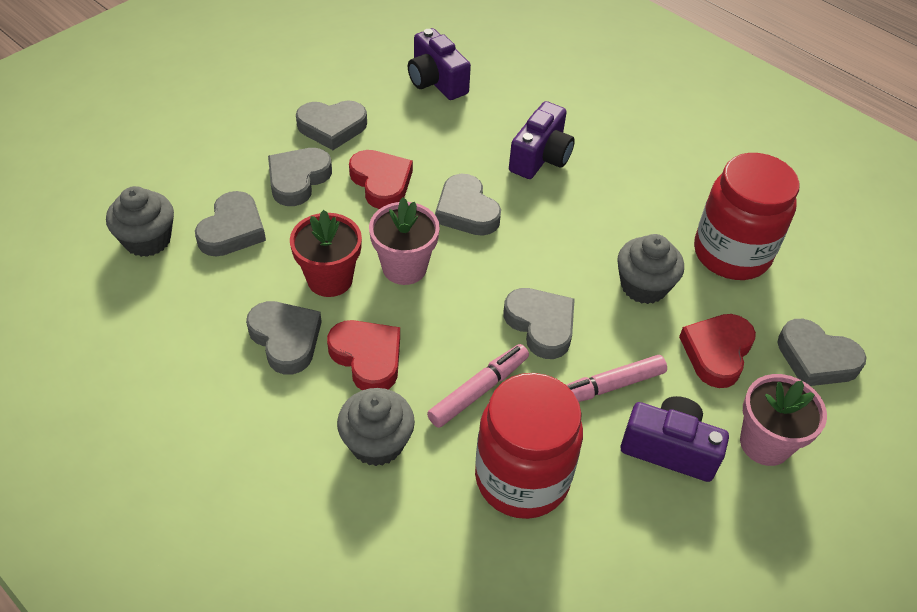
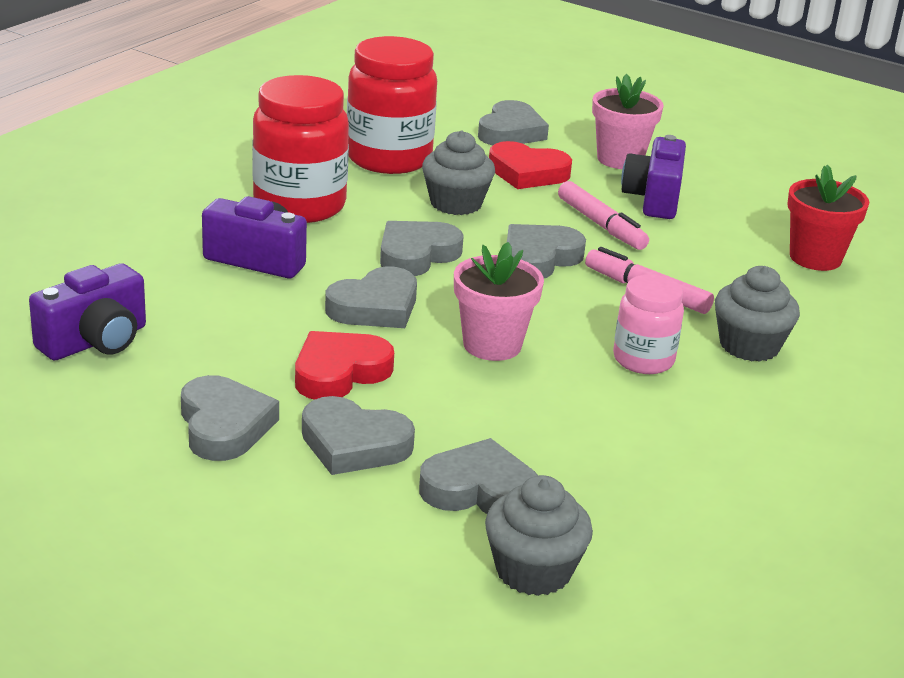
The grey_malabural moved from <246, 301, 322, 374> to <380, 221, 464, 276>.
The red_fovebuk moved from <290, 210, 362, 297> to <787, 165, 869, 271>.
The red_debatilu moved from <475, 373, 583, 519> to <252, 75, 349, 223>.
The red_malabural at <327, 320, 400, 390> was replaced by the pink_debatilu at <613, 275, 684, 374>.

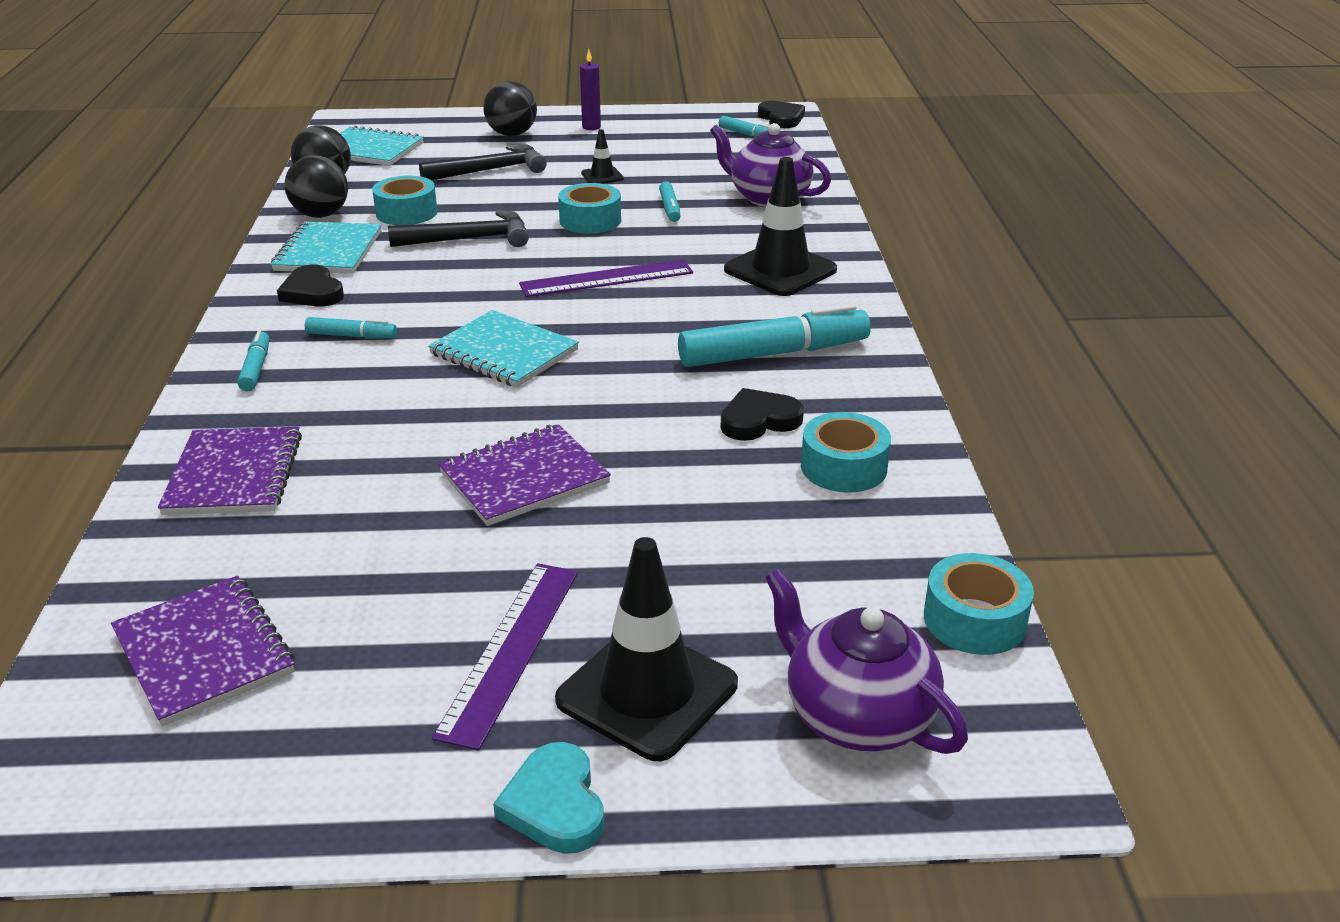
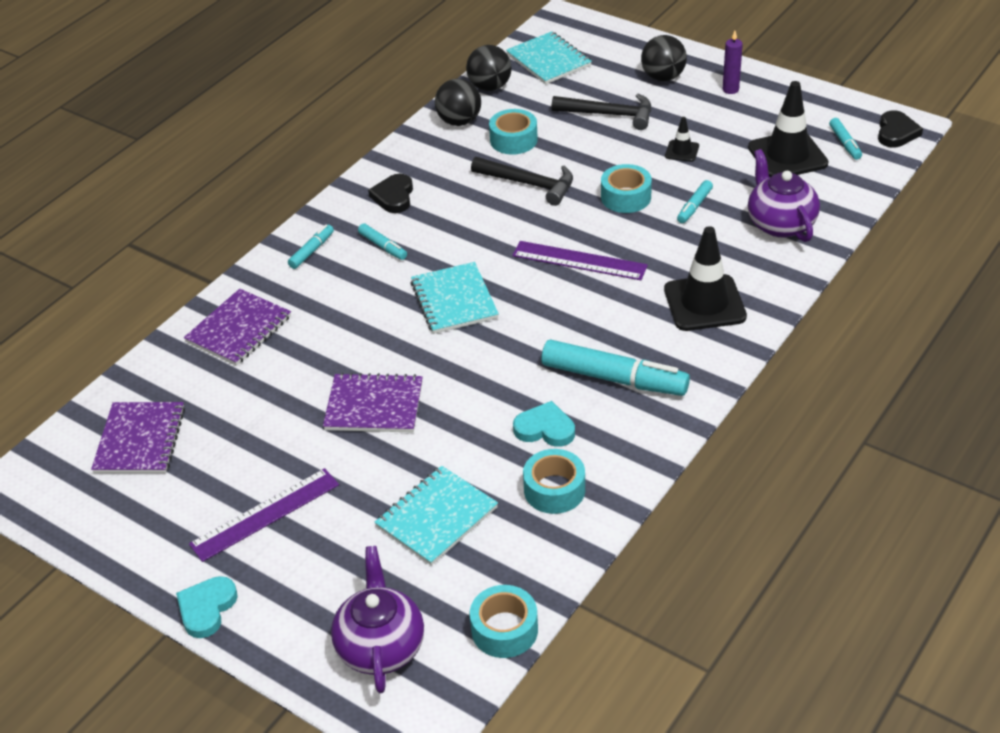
The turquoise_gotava moved from <271, 221, 381, 274> to <374, 466, 498, 566>.
The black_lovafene moved from <555, 537, 738, 761> to <748, 81, 829, 177>.
The black_malabural at <721, 388, 804, 441> became the turquoise_malabural at <513, 401, 575, 447>.

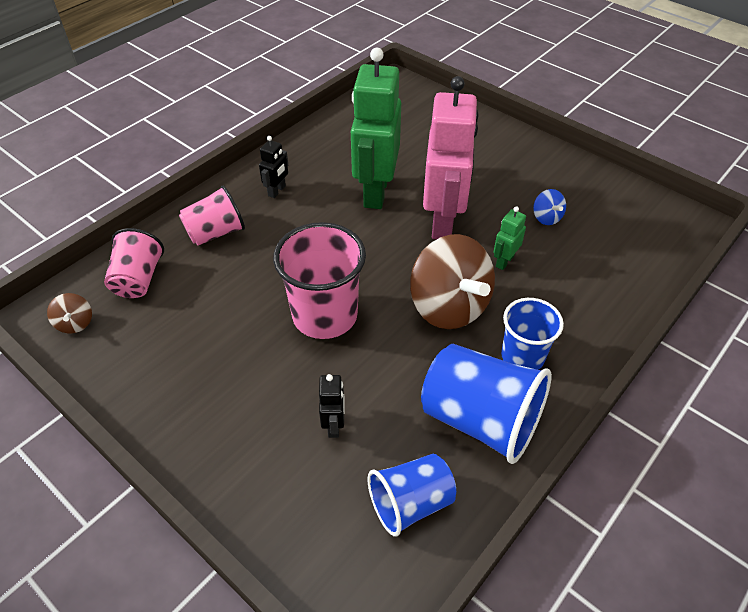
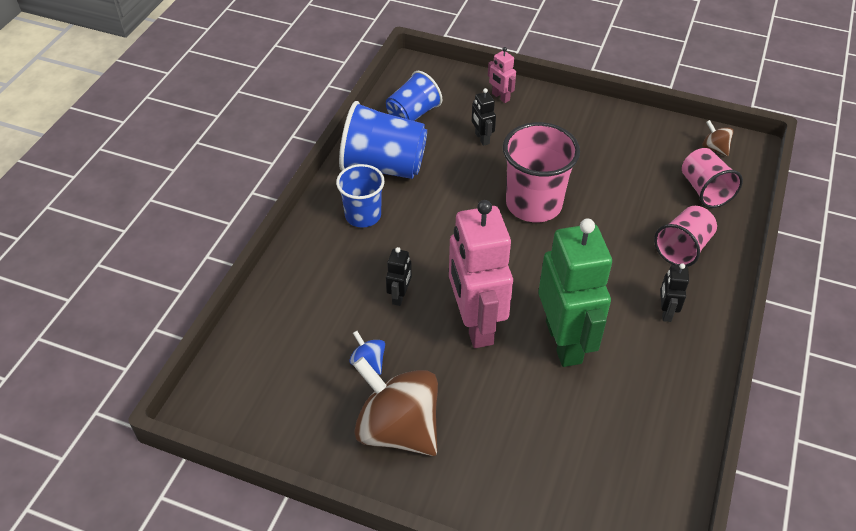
The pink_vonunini at <488, 47, 516, 103> appeared.
The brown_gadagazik moved from <410, 234, 495, 329> to <353, 357, 438, 456>.
The green_vonunini at <494, 206, 526, 270> became the black_vonunini at <386, 247, 412, 306>.

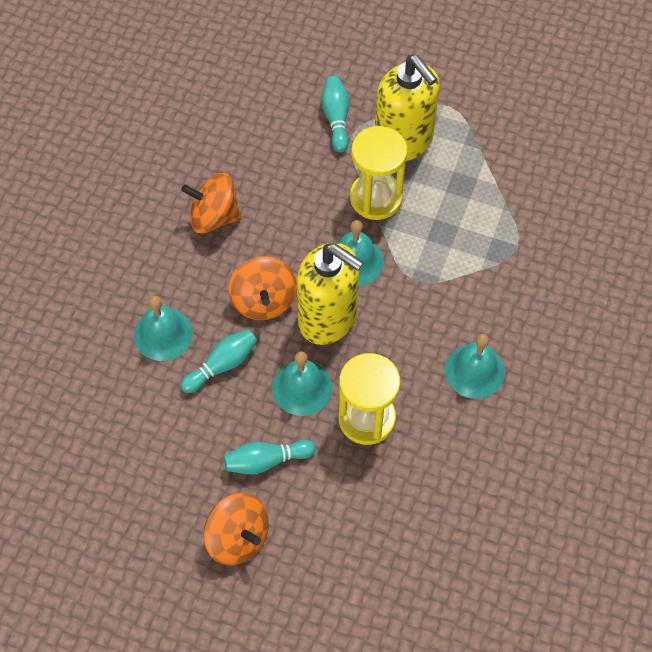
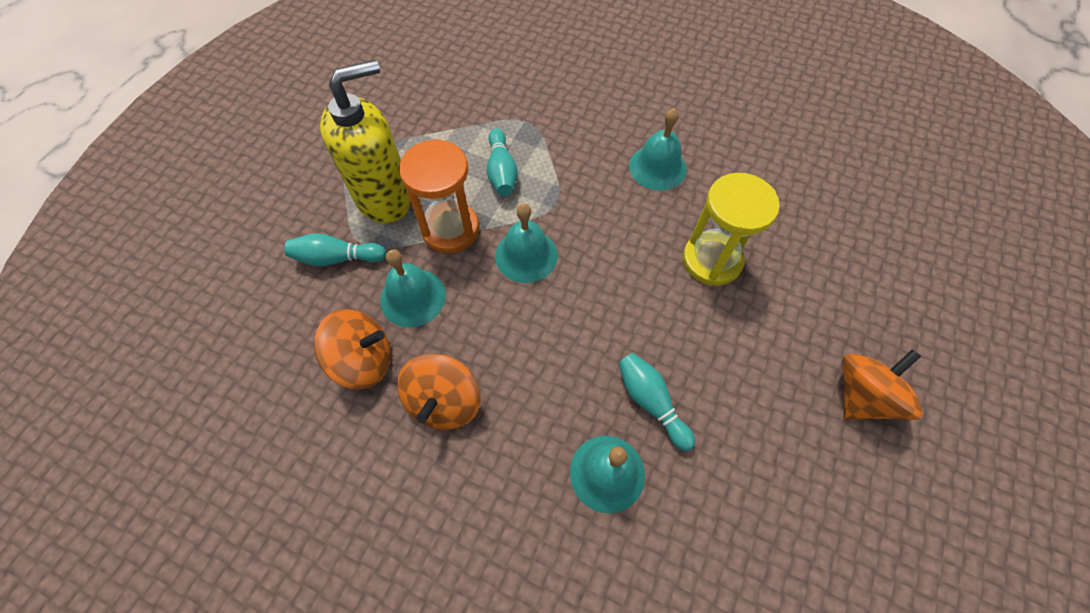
The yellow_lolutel at <296, 243, 364, 345> disappeared.
The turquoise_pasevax moved from <224, 440, 316, 475> to <487, 128, 517, 196>.
The orange_gadagazik moved from <228, 256, 297, 320> to <314, 309, 391, 390>.
The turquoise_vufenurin moved from <272, 351, 332, 416> to <380, 249, 446, 327>.
The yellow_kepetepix at <350, 126, 408, 220> became the orange_kepetepix at <399, 139, 479, 253>.

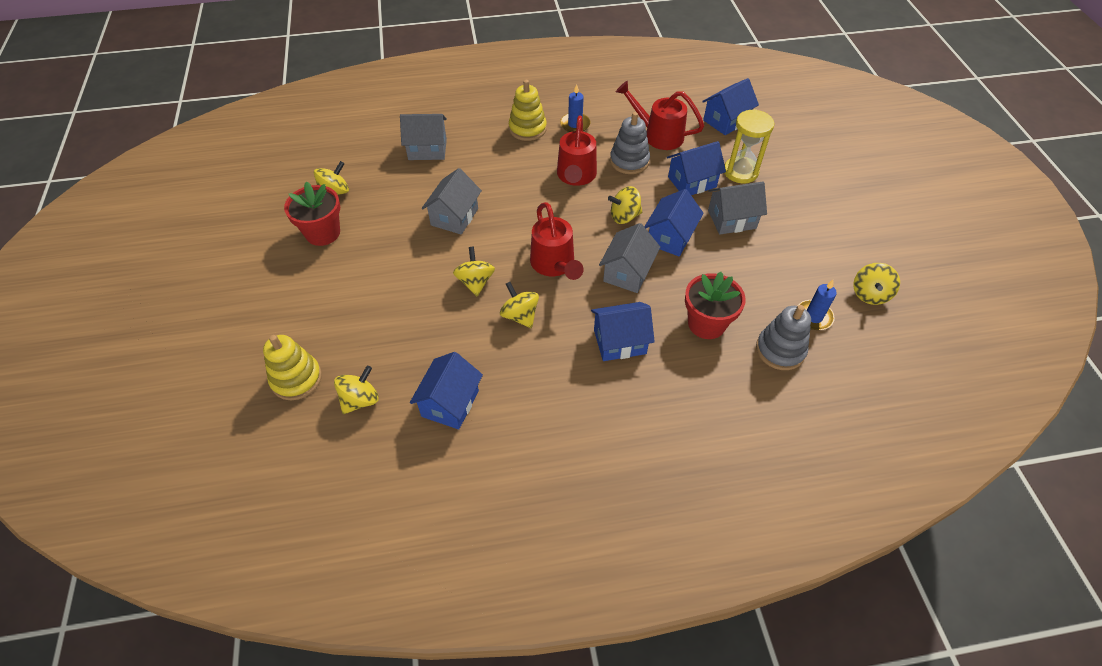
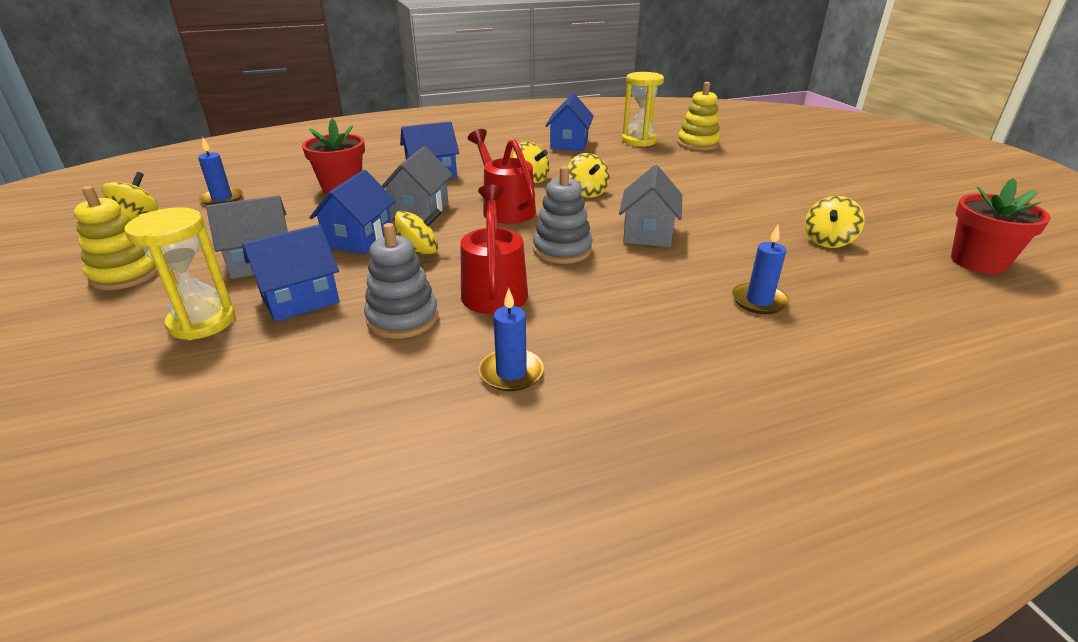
The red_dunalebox at <616, 81, 704, 150> disappeared.
The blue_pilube at <702, 78, 759, 135> disappeared.
The red_fovebuk moved from <284, 181, 340, 246> to <951, 178, 1051, 274>.
The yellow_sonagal moved from <509, 80, 547, 141> to <74, 186, 158, 290>.
The grey_sonagal moved from <756, 305, 811, 370> to <533, 166, 593, 264>.
The yellow_gadagazik at <334, 366, 379, 414> was replaced by the yellow_kepetepix at <622, 72, 664, 147>.
The grey_pilube at <400, 114, 447, 160> was replaced by the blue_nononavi at <732, 225, 789, 314>.

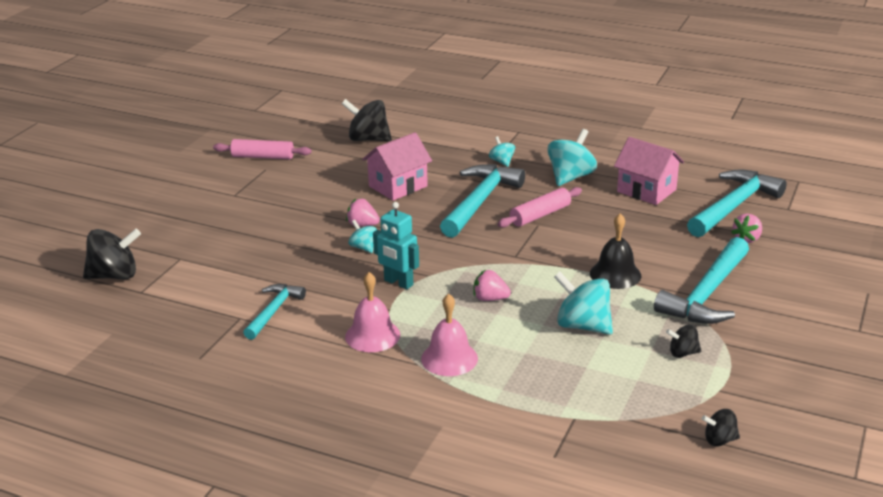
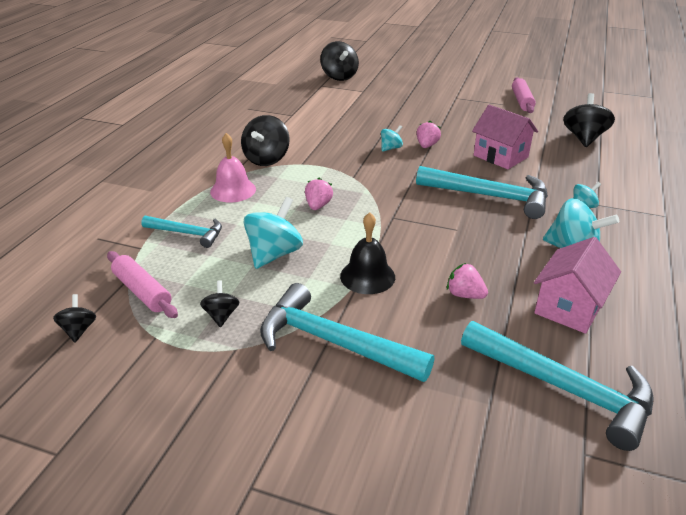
The turquoise_vonunini at <373, 202, 419, 289> disappeared.
The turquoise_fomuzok moved from <243, 284, 306, 340> to <142, 216, 222, 248>.
The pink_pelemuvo moved from <498, 187, 582, 228> to <107, 251, 178, 318>.
The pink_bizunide moved from <731, 214, 762, 243> to <447, 263, 488, 299>.
The pink_vufenurin at <345, 272, 400, 352> was replaced by the black_gadagazik at <241, 115, 290, 166>.

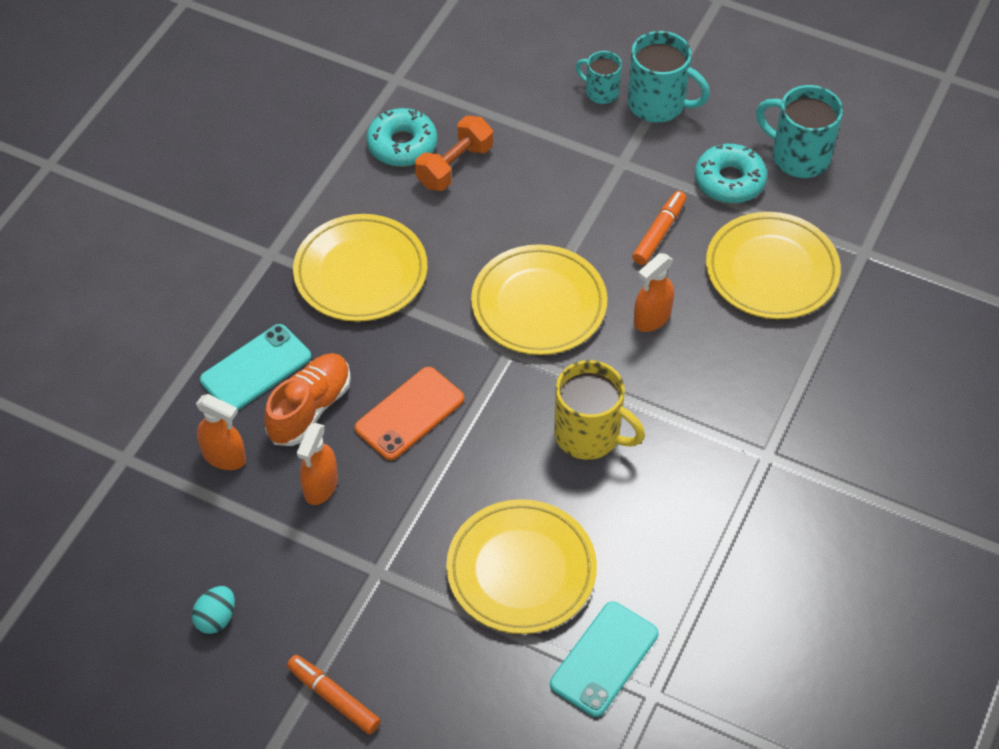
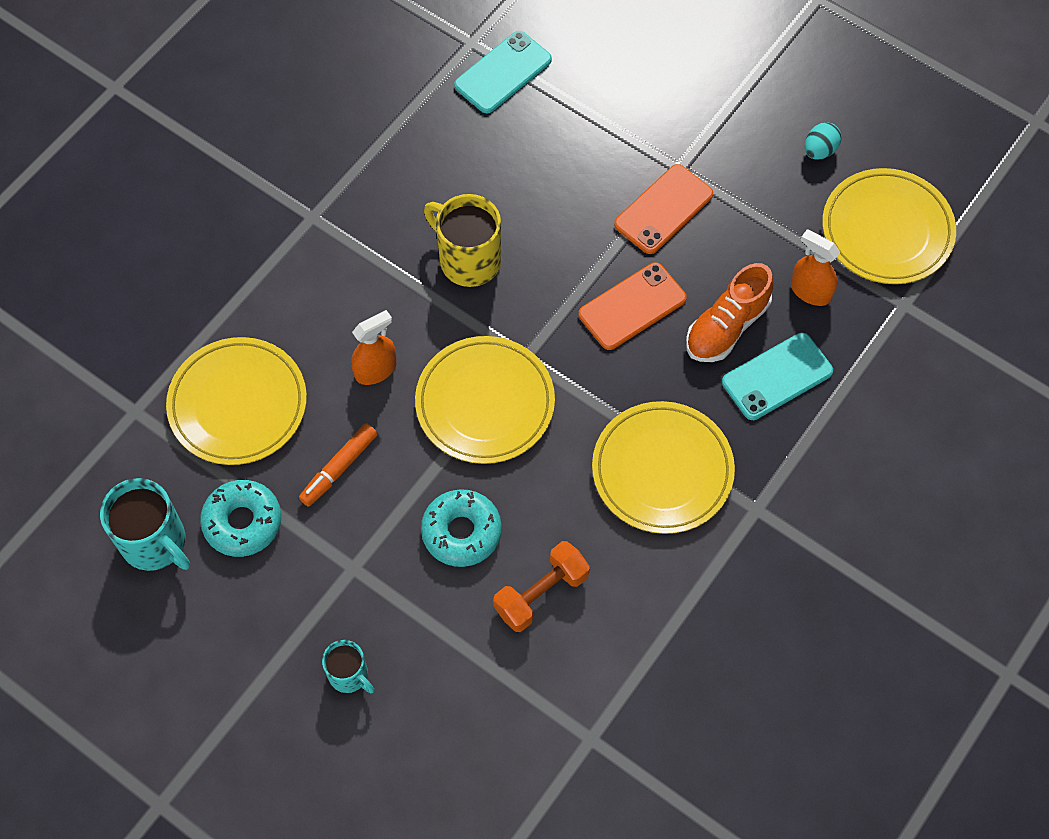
The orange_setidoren at <287, 655, 381, 735> disappeared.
The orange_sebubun at <297, 423, 338, 505> disappeared.
The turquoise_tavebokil at <628, 31, 710, 123> disappeared.
The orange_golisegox at <614, 164, 713, 254> appeared.
The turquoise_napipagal moved from <366, 108, 437, 167> to <421, 489, 502, 567>.
The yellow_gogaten moved from <446, 499, 597, 634> to <822, 168, 956, 284>.

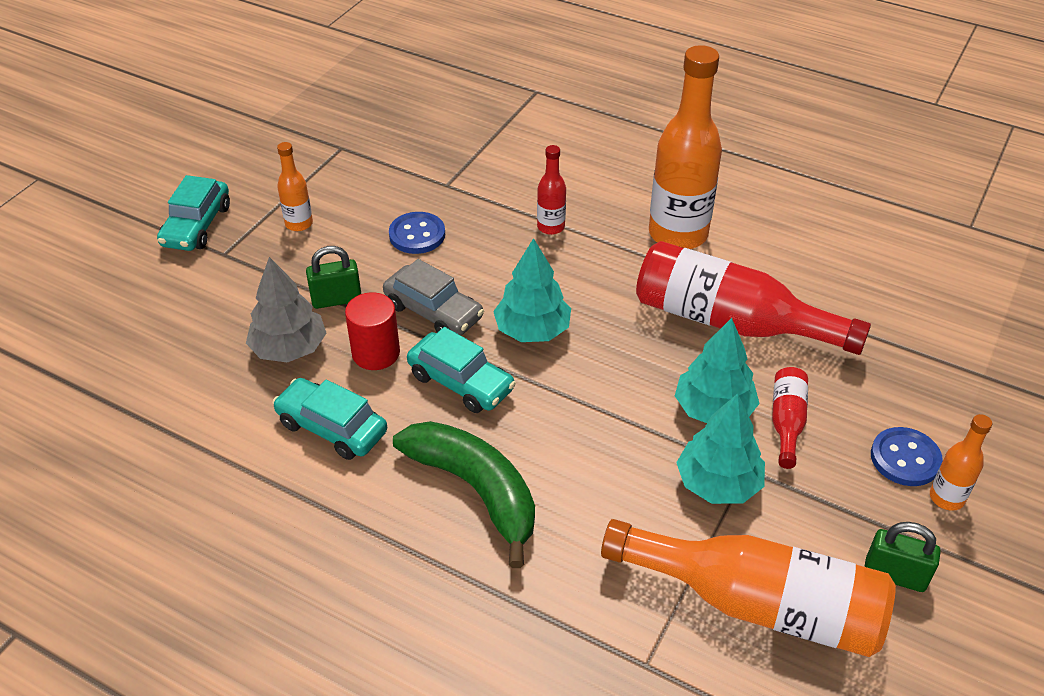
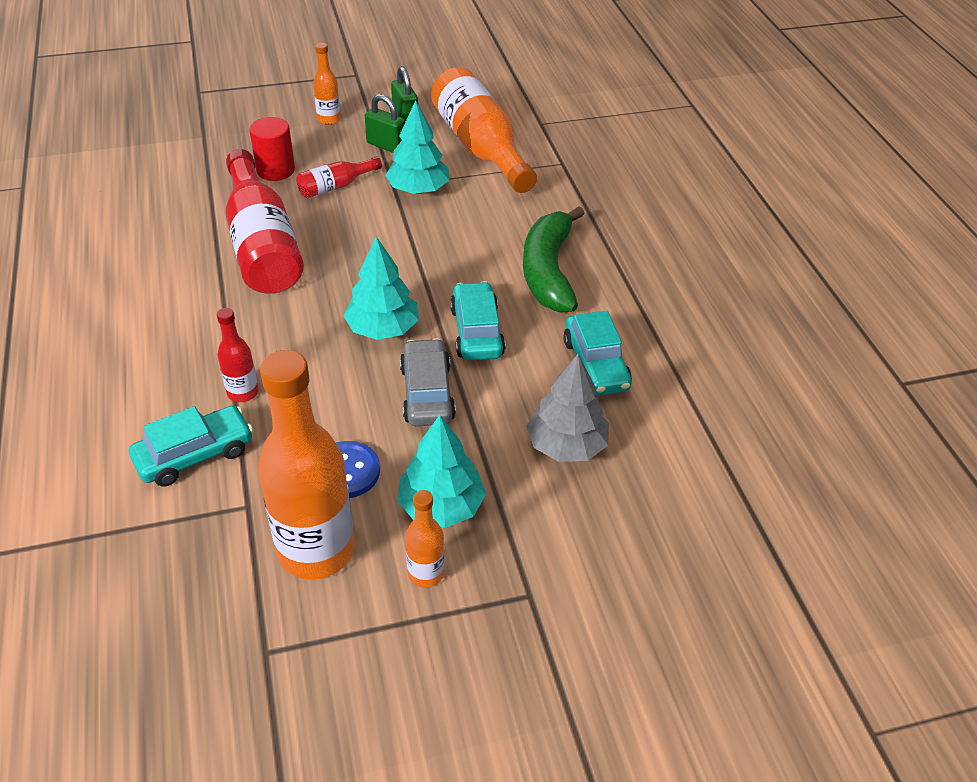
The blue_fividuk at <871, 427, 943, 486> disappeared.
The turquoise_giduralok moved from <157, 175, 230, 251> to <129, 405, 253, 487>.
The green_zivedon moved from <306, 246, 361, 309> to <365, 94, 405, 153>.
The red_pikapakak moved from <345, 292, 400, 370> to <249, 117, 295, 181>.
The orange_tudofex moved from <649, 45, 722, 249> to <258, 350, 354, 580>.
The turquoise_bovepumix moved from <675, 318, 760, 423> to <397, 415, 486, 528>.

